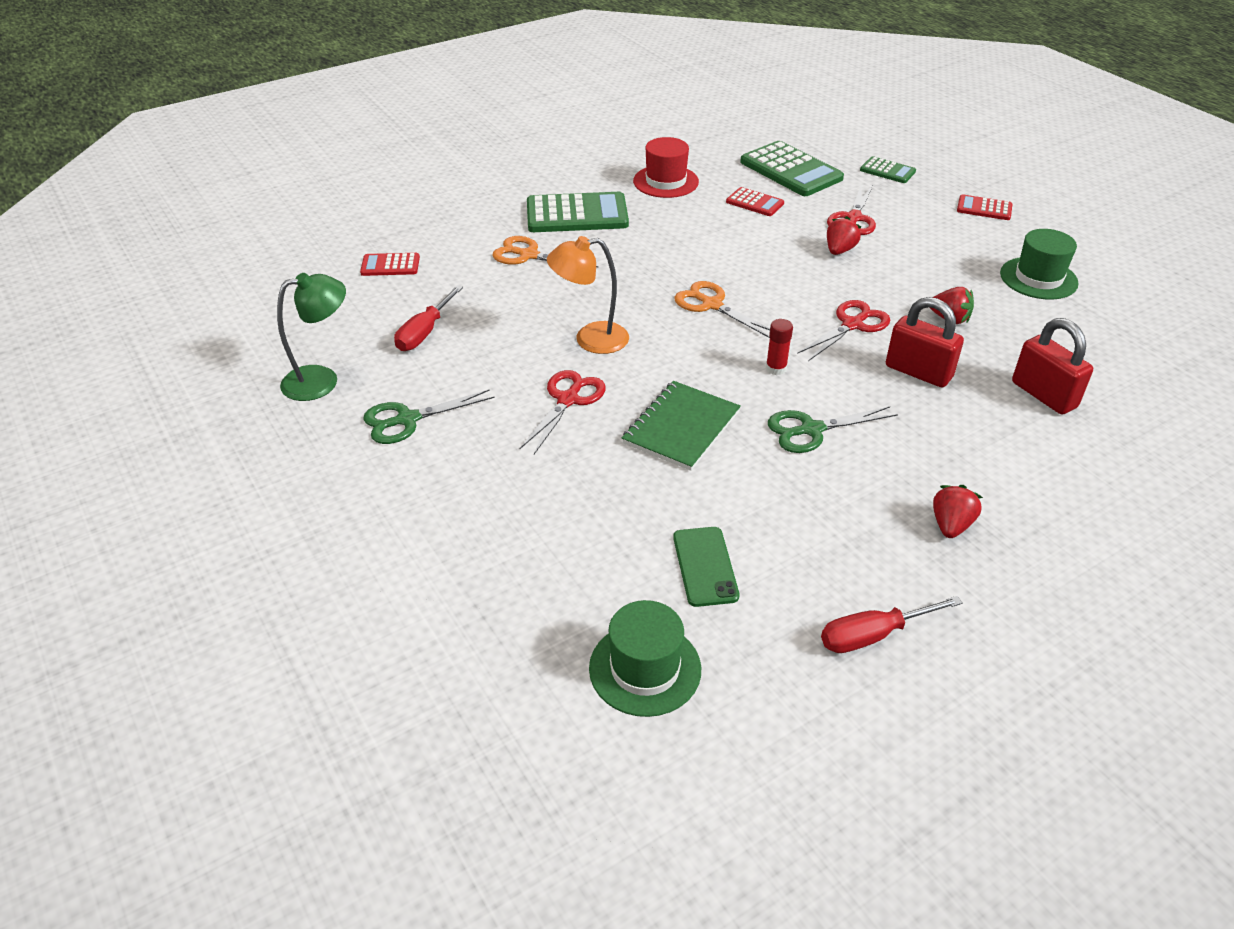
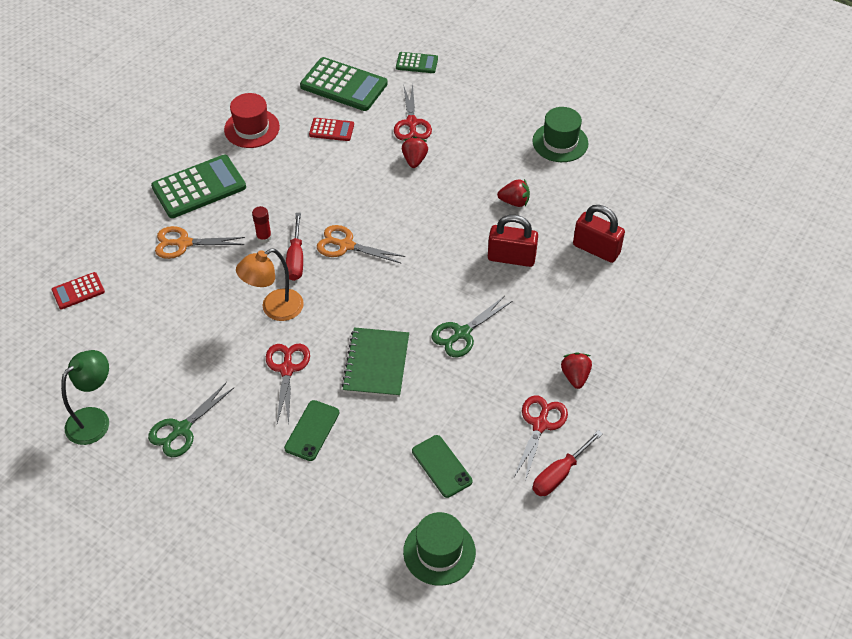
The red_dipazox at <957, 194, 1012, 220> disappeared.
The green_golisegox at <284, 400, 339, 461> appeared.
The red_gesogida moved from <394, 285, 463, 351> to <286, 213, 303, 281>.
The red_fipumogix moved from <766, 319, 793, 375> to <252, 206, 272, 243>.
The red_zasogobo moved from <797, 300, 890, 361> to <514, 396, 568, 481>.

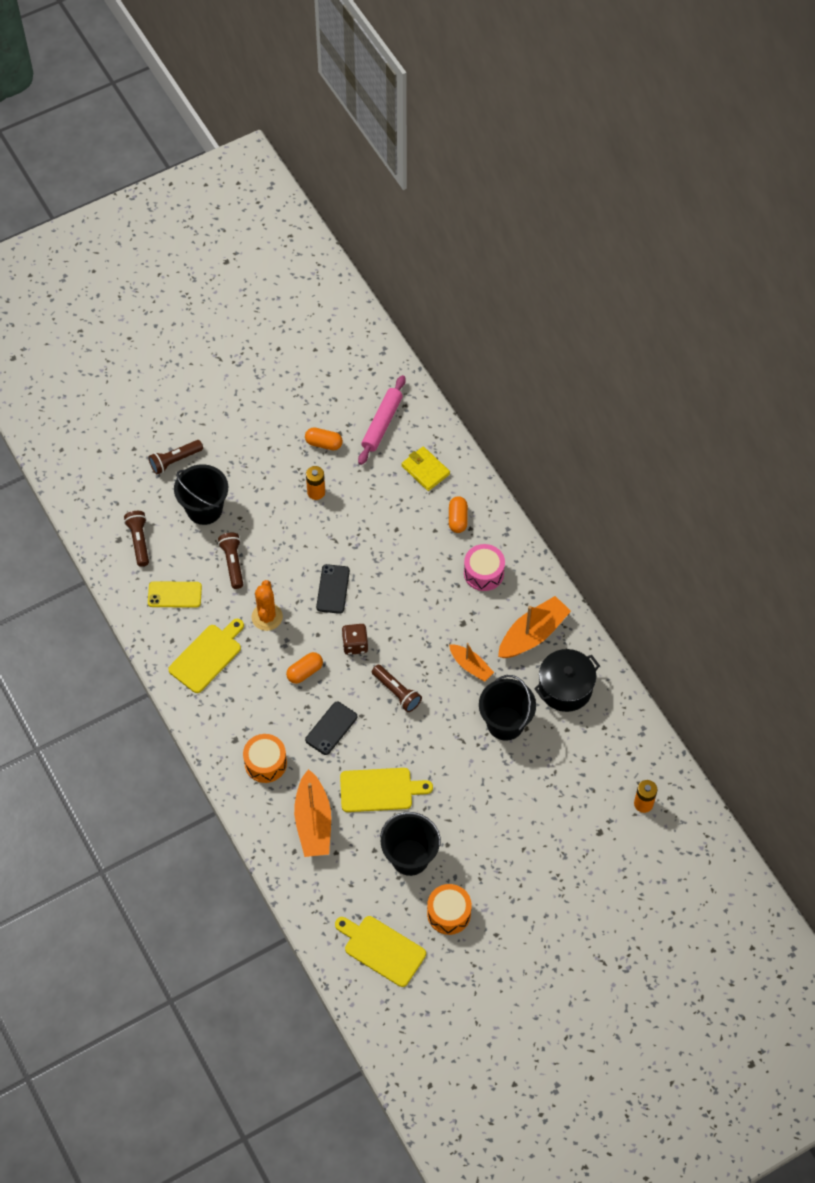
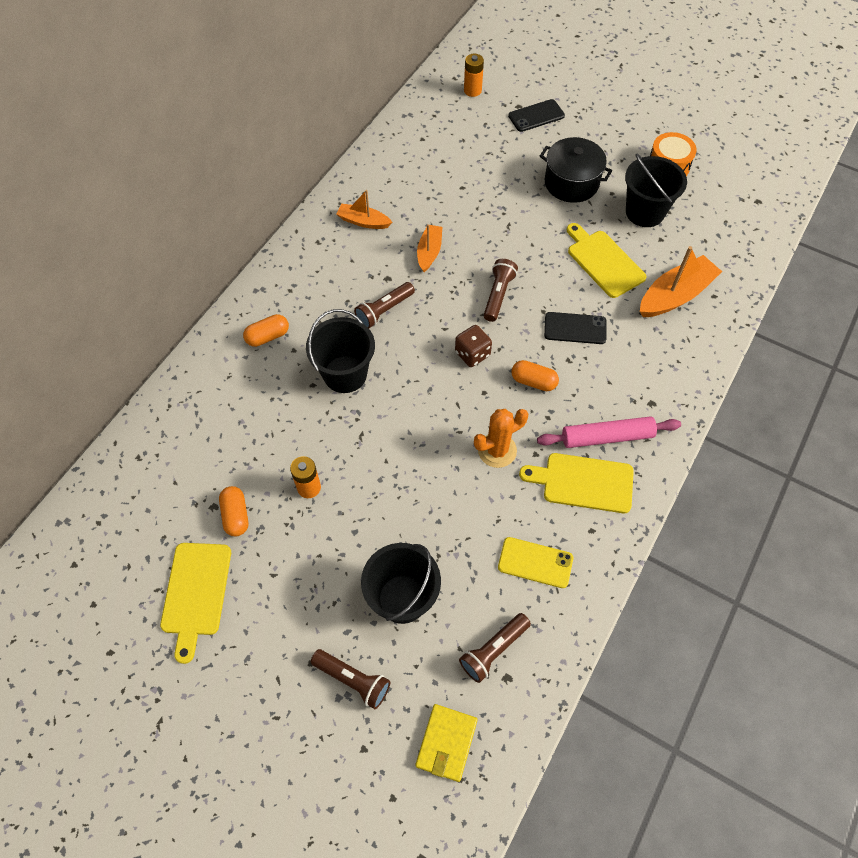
The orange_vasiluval at <243, 734, 287, 783> disappeared.
The pink_vasiluval at <464, 544, 505, 591> disappeared.
The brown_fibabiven moved from <218, 533, 243, 589> to <354, 282, 415, 328>.
The black_golisegox moved from <316, 564, 350, 614> to <508, 99, 565, 132>.
The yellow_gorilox moved from <335, 916, 426, 987> to <160, 543, 231, 664>.
The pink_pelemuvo moved from <358, 375, 406, 465> to <537, 416, 681, 448>.
The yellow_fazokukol moved from <402, 446, 450, 491> to <415, 704, 478, 782>.
The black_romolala moved from <479, 675, 536, 741> to <306, 309, 375, 393>.
The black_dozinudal moved from <534, 649, 600, 712> to <540, 137, 612, 203>.
The yellow_golisegox at <148, 581, 202, 608> turned 45 degrees counterclockwise.
The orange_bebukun at <498, 596, 571, 658> changed to 0.60 times the size.

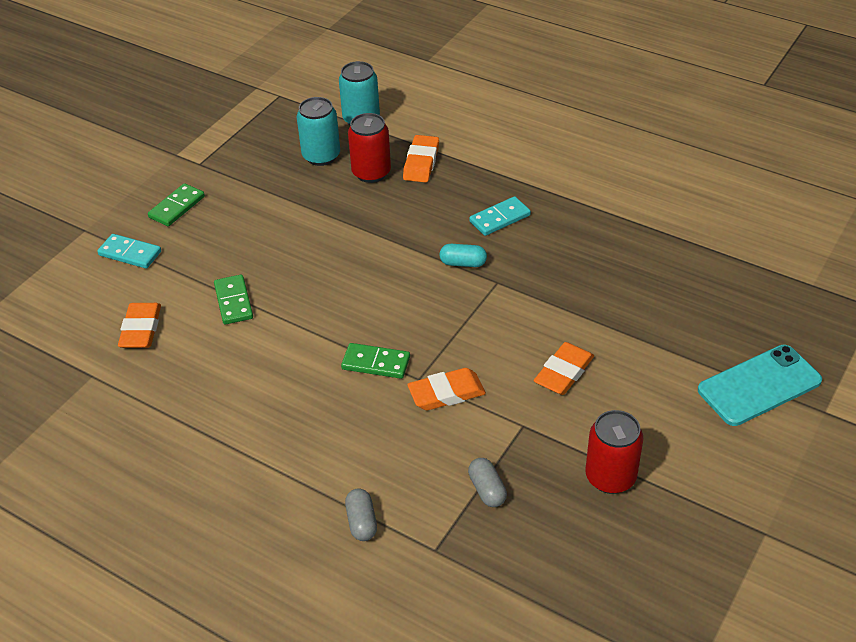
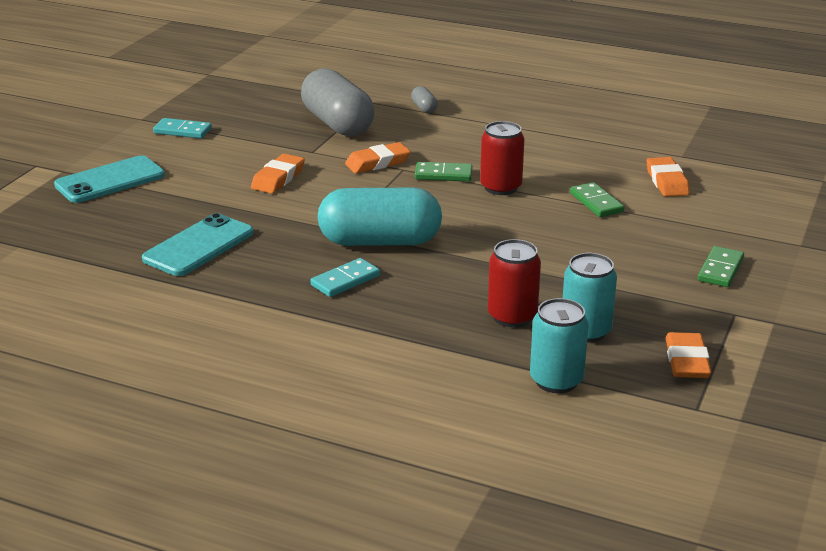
The turquoise_golisegox at <142, 213, 254, 276> appeared.
The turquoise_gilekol moved from <97, 234, 161, 269> to <153, 118, 212, 138>.
The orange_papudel moved from <403, 135, 439, 183> to <666, 332, 712, 378>.
The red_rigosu moved from <585, 410, 643, 494> to <480, 121, 524, 195>.
The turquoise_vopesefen at <440, 244, 487, 267> changed to 2.47 times the size.
The grey_vopesefen at <468, 458, 507, 507> changed to 2.47 times the size.

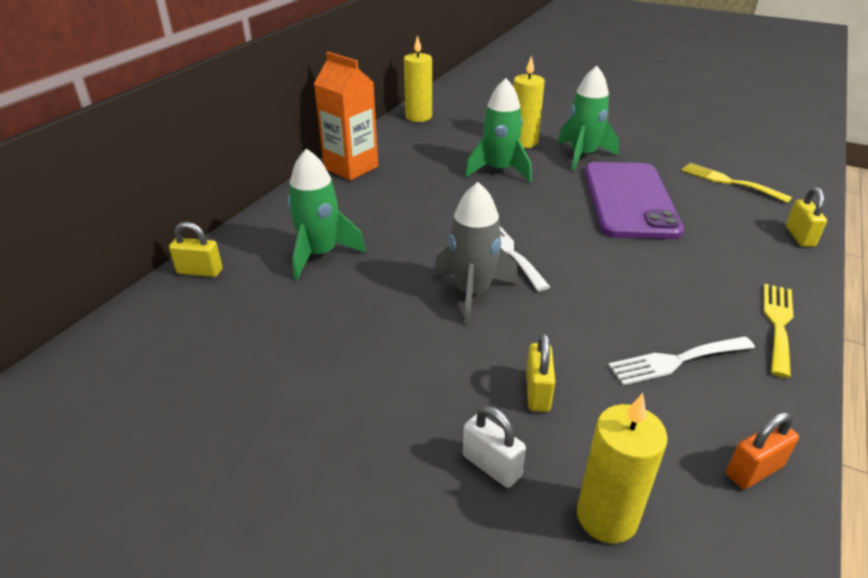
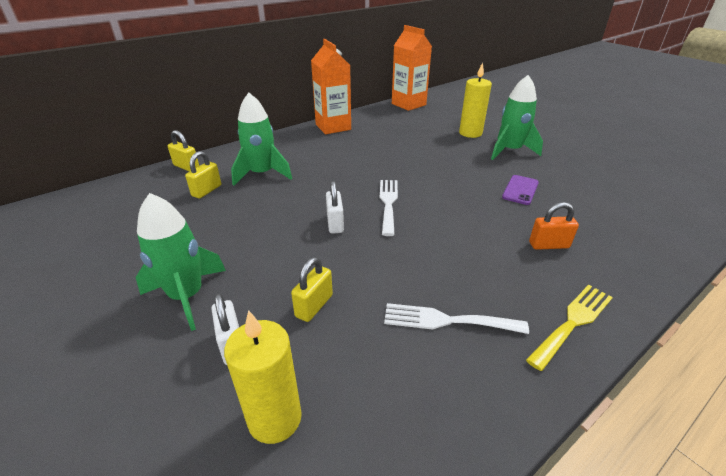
The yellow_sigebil at <681, 163, 792, 203> disappeared.
The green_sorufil moved from <465, 78, 532, 182> to <135, 193, 226, 331>.
The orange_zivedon moved from <726, 412, 799, 489> to <529, 202, 579, 250>.
The yellow_zivedon moved from <786, 187, 827, 247> to <185, 151, 221, 199>.
The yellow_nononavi at <404, 35, 432, 122> was replaced by the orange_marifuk at <392, 25, 432, 111>.
The grey_sorufil at <434, 182, 518, 325> was replaced by the white_zivedon at <326, 181, 344, 234>.
The purple_golisegox at <584, 162, 684, 239> changed to 0.42 times the size.

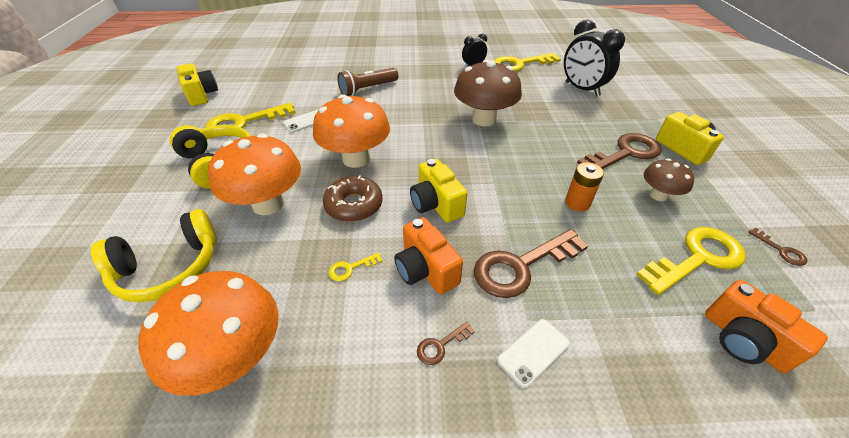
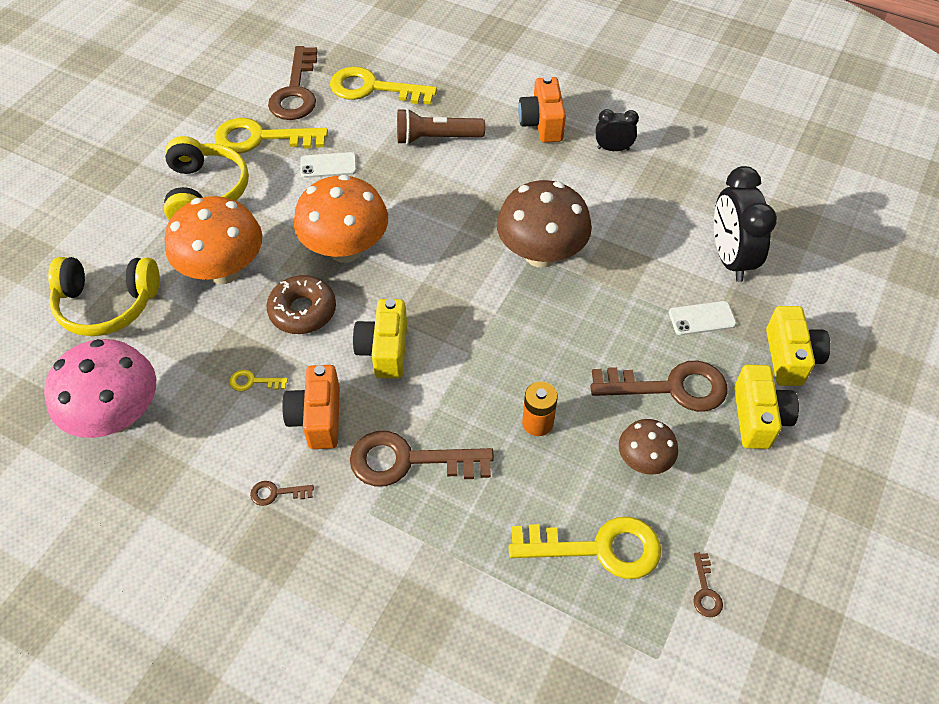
The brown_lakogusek at <268, 46, 317, 120> appeared.
The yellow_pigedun moved from <177, 63, 218, 106> to <766, 306, 831, 386>.
The yellow_lakogusek moved from <494, 53, 561, 72> to <330, 67, 437, 105>.
The white_golisegox moved from <497, 319, 570, 388> to <669, 301, 737, 335>.
The orange_pigedun moved from <705, 280, 828, 373> to <518, 76, 566, 143>.
The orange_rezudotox at <138, 271, 278, 396> became the pink_rezudotox at <44, 339, 156, 438>.

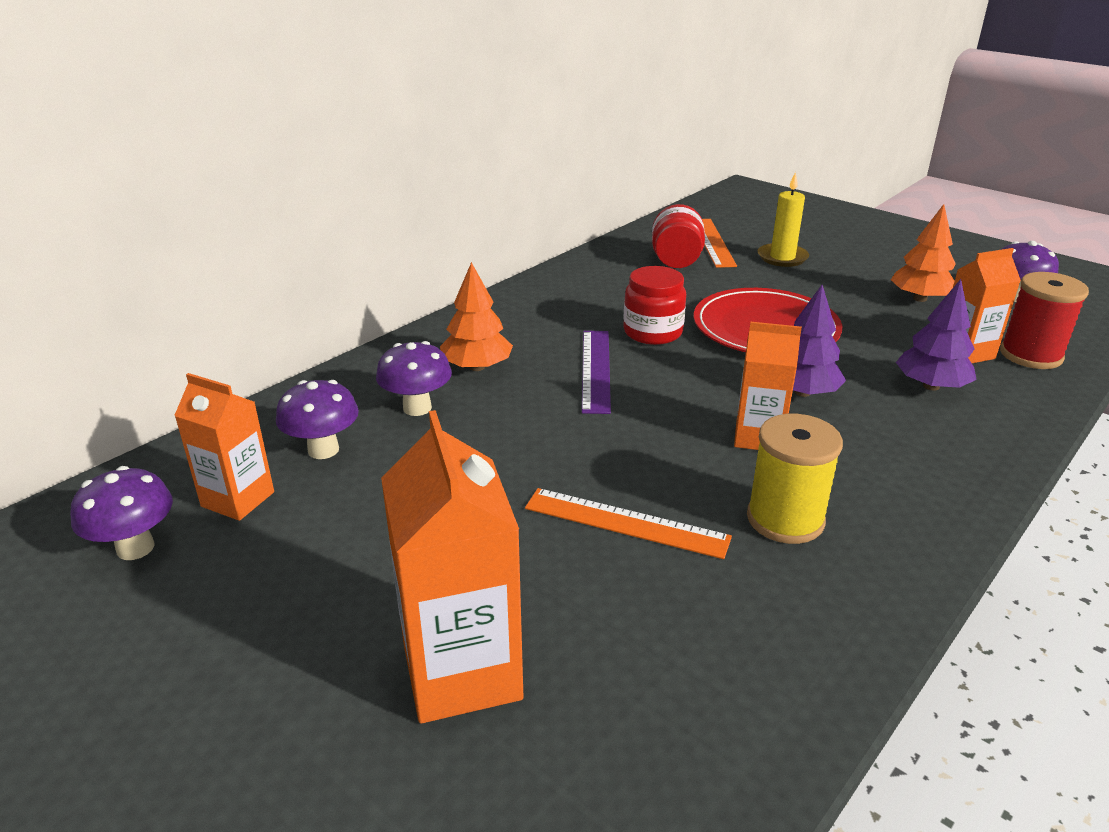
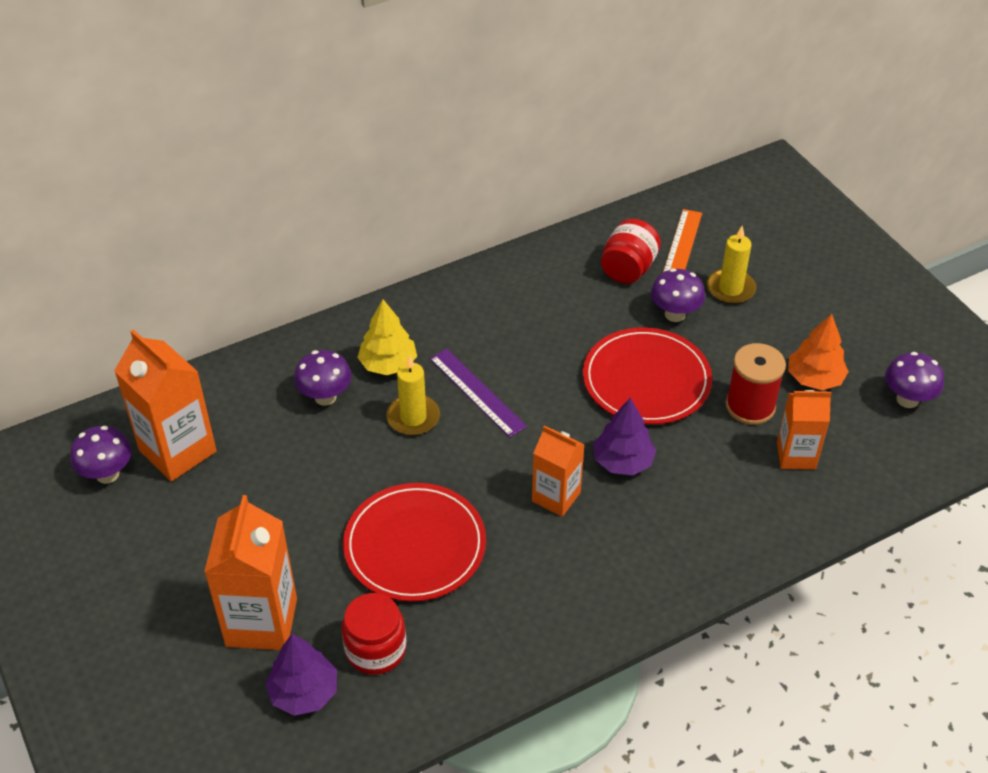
The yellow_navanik at <747, 414, 843, 544> disappeared.
The yellow_nononavi at <386, 355, 440, 435> appeared.
The purple_rezudotox moved from <276, 380, 359, 459> to <651, 268, 705, 322>.
The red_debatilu moved from <623, 266, 686, 345> to <341, 593, 406, 675>.
The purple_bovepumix moved from <896, 279, 977, 391> to <265, 634, 337, 716>.
The red_navanik moved from <1000, 272, 1089, 369> to <726, 343, 786, 425>.
The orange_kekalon at <525, 488, 732, 559> was replaced by the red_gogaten at <343, 483, 486, 602>.
The orange_bovepumix at <440, 262, 513, 371> became the yellow_bovepumix at <357, 300, 417, 375>.
The purple_kekalon at <582, 331, 611, 414> turned 60 degrees counterclockwise.
The orange_marifuk at <174, 373, 274, 521> changed to 1.59 times the size.

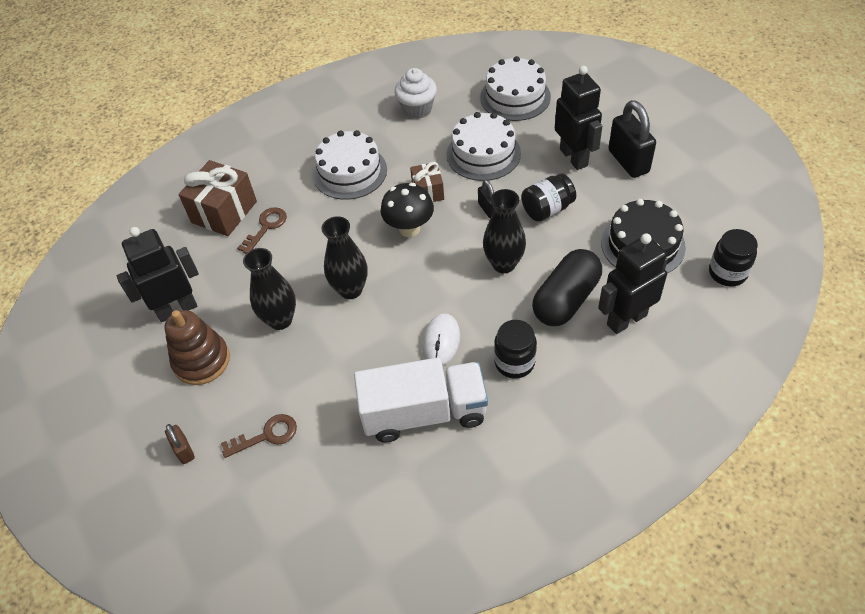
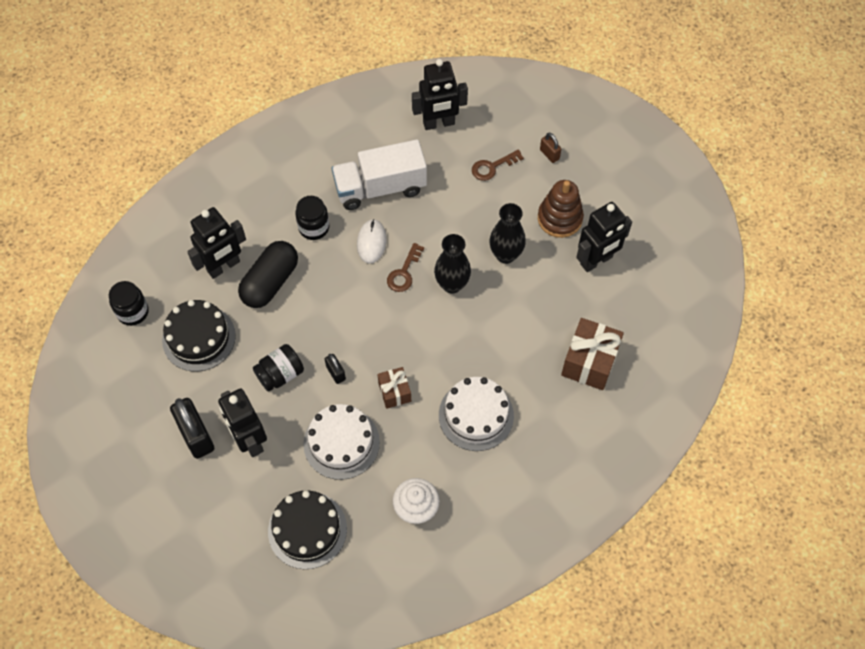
The black_rezudotox at <381, 183, 434, 237> disappeared.
The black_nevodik at <483, 189, 526, 273> disappeared.
The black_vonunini at <412, 59, 468, 130> appeared.
The brown_lakogusek moved from <237, 207, 287, 254> to <387, 243, 424, 292>.
The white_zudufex at <480, 56, 551, 121> became the black_zudufex at <268, 490, 347, 569>.

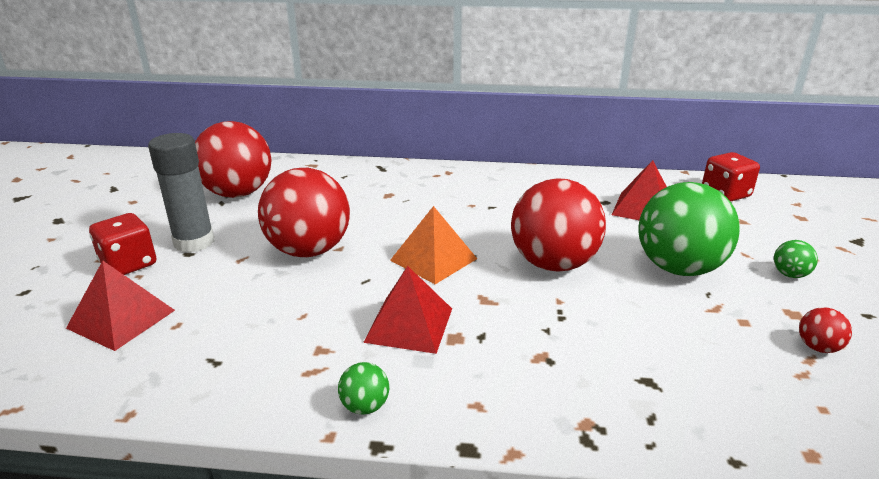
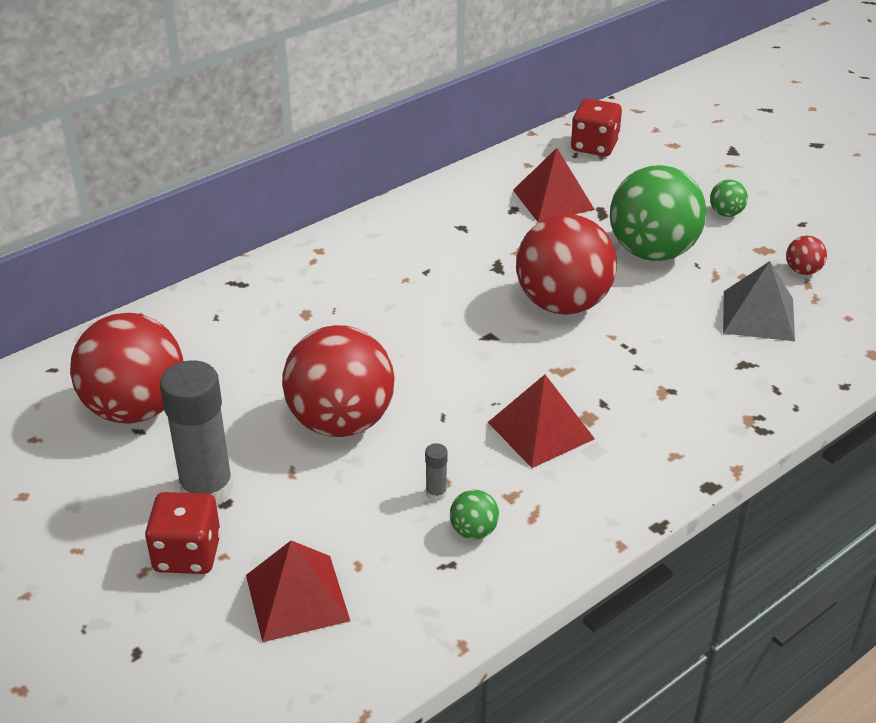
The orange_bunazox at <390, 206, 477, 284> disappeared.
The grey_fipumogix at <425, 443, 448, 501> appeared.
The grey_bunazox at <723, 261, 795, 341> appeared.
The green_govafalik moved from <338, 362, 389, 415> to <450, 490, 499, 539>.

